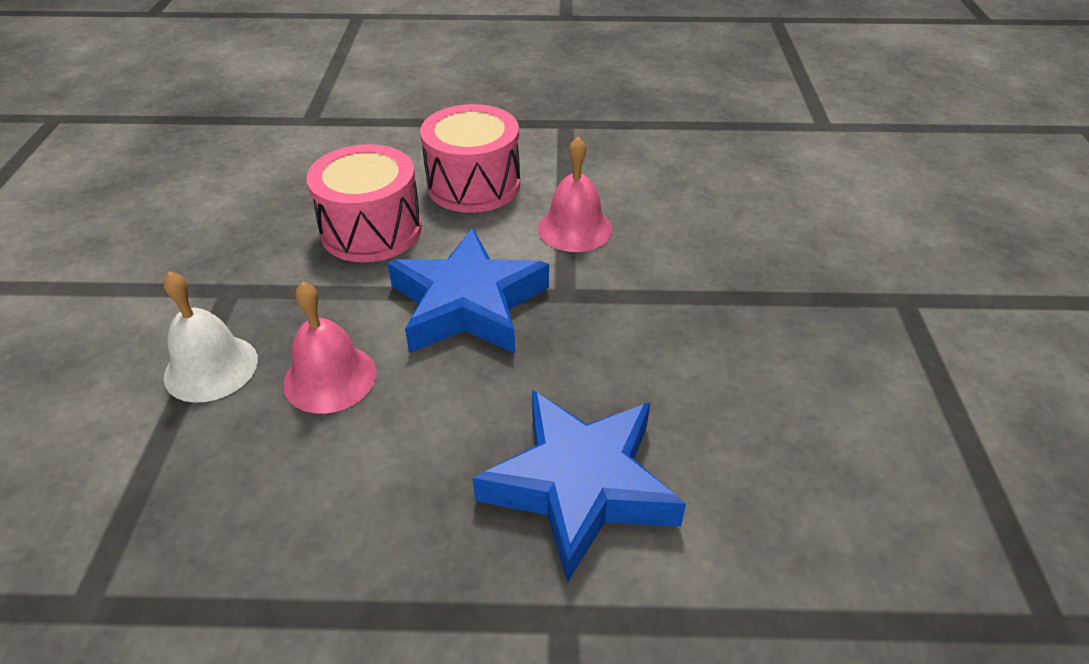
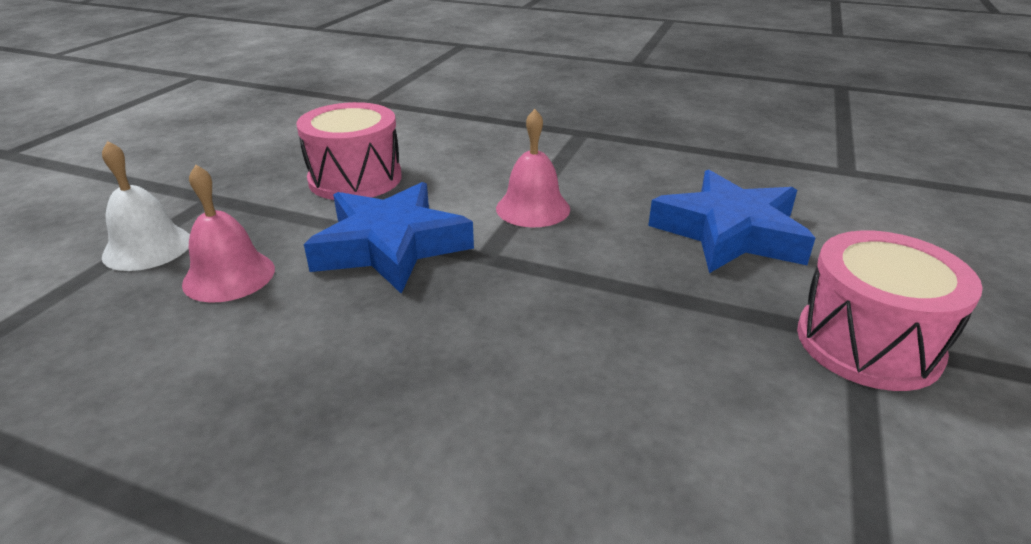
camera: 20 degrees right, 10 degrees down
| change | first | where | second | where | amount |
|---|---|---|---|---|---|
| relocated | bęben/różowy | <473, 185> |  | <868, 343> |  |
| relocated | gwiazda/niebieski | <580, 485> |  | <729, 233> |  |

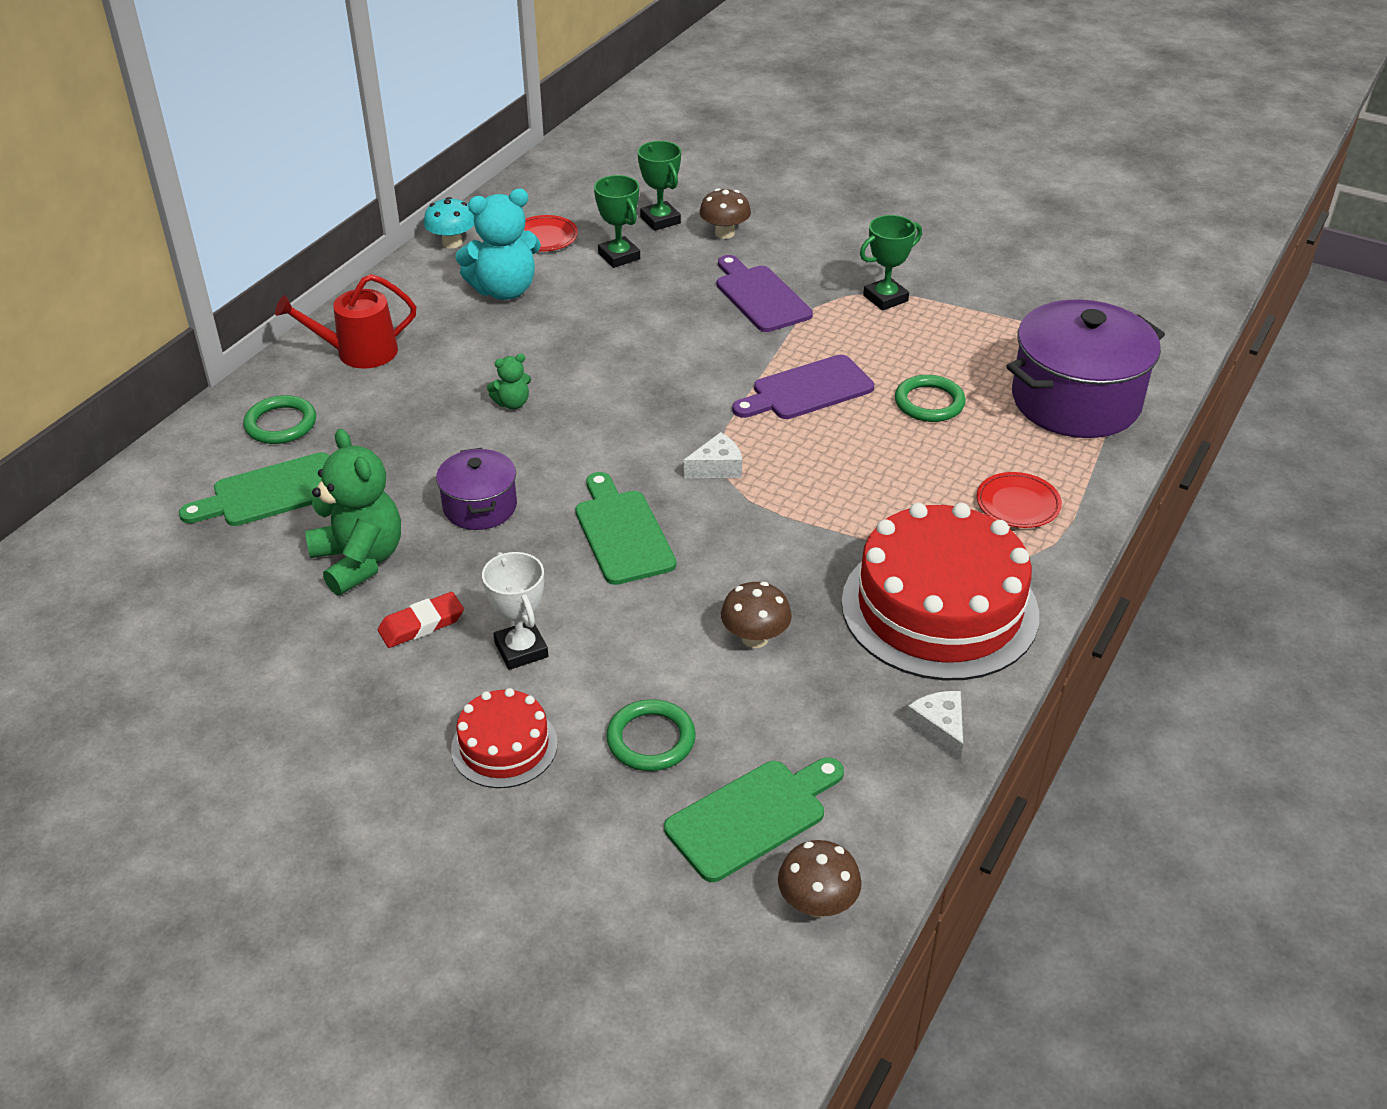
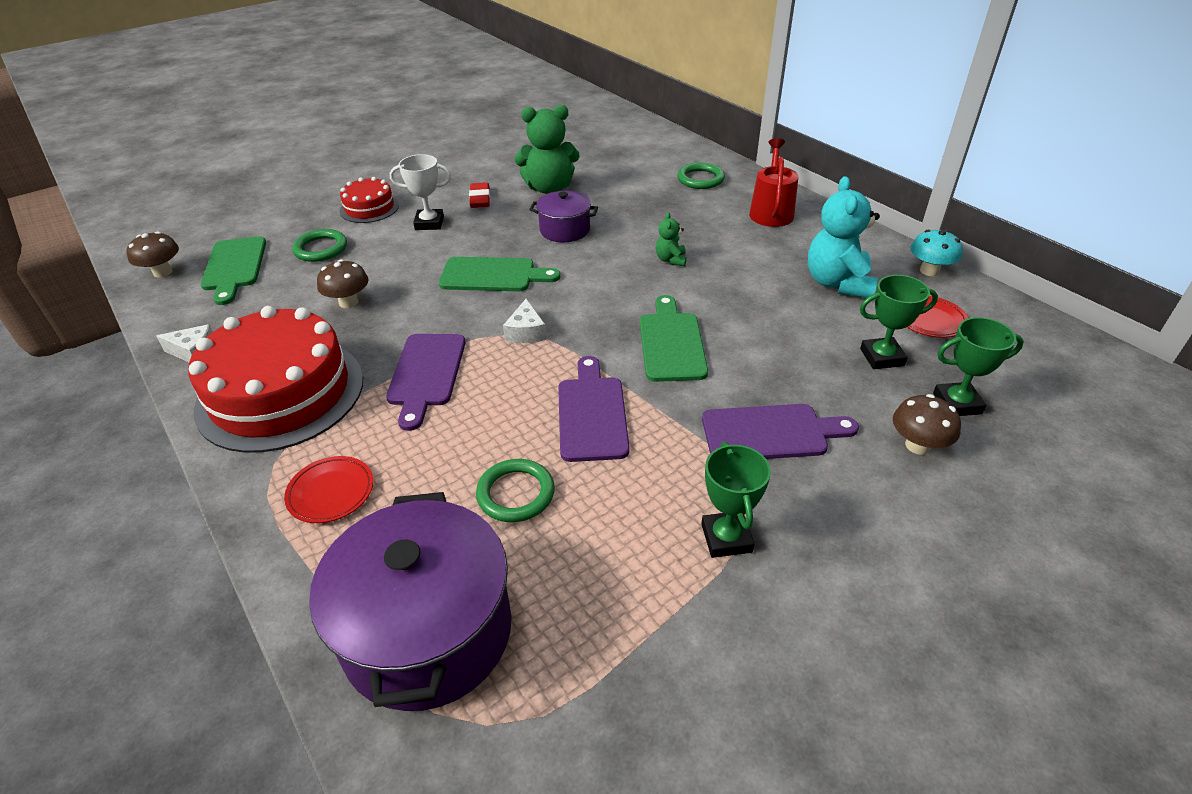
camera: 115 degrees right, 0 degrees up
| change | first | where | second | where | amount |
|---|---|---|---|---|---|
| appeared |  |  | deska do krojenia/fioletowy | <426, 374> |  |
| relocated | deska do krojenia/zielony | <271, 492> |  | <671, 343> |  |

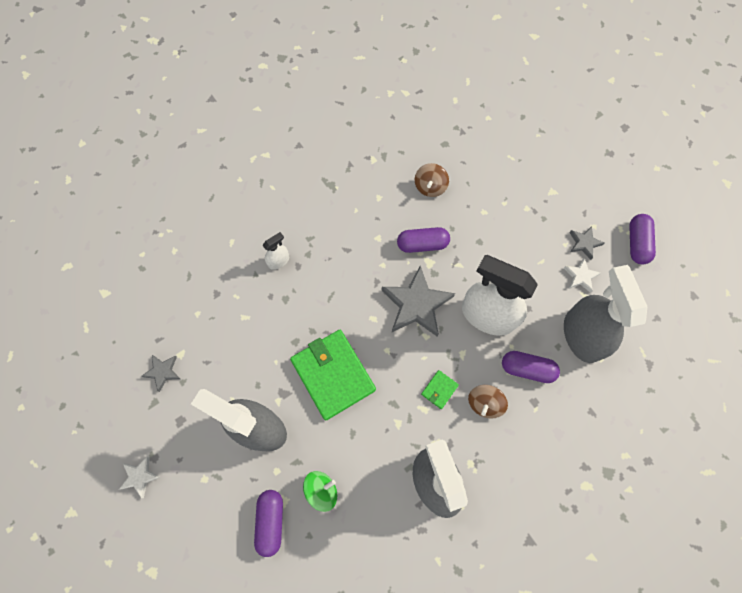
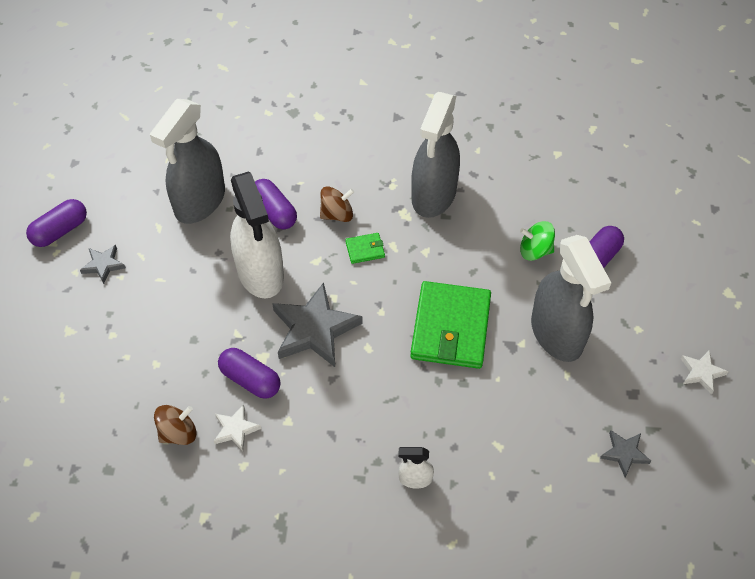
camera: 140 degrees left, 15 degrees down
| change | first | where | second | where | amount |
|---|---|---|---|---|---|
| relocated | gwiazda/biały | <580, 276> |  | <235, 429> |  |

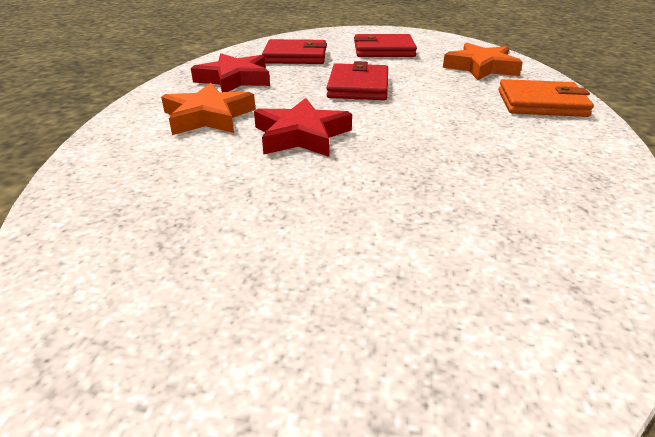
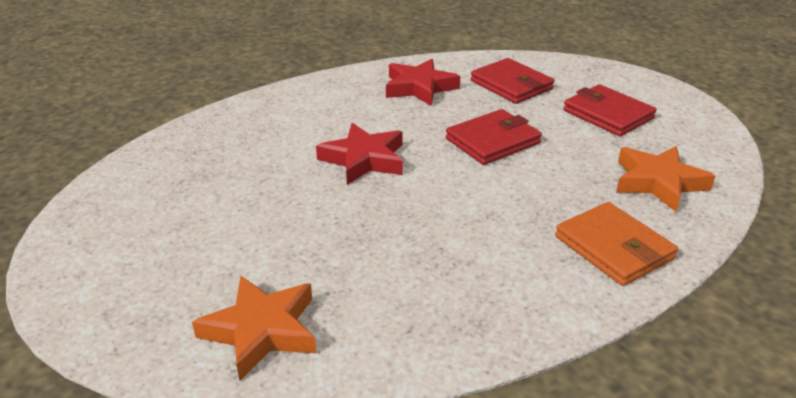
camera: 50 degrees right, 0 degrees up
| change | first | where | second | where | amount |
|---|---|---|---|---|---|
| relocated | gwiazda/pomarańczowy | <208, 117> |  | <261, 330> |  |

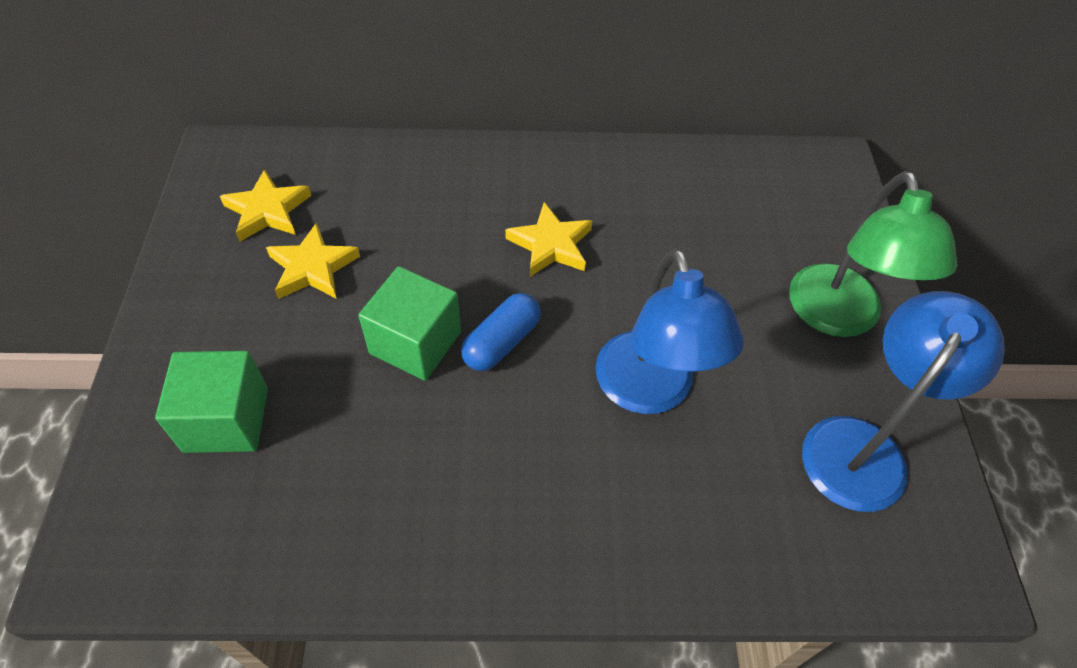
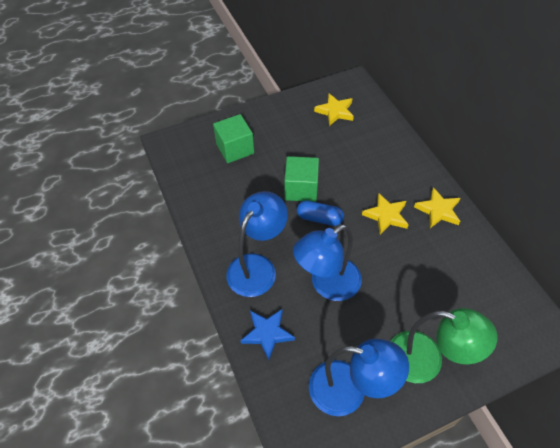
camera: 70 degrees right, 0 degrees up
| change | first | where | second | where | amount |
|---|---|---|---|---|---|
| appeared |  |  | lampka/niebieski | <257, 266> |  |
| appeared |  |  | gwiazda/niebieski | <267, 333> |  |
| relocated | gwiazda/żółty | <313, 268> |  | <438, 210> |  |
| spun | lampka/zielony | <838, 317> |  | <426, 361> | 135 degrees counterclockwise |

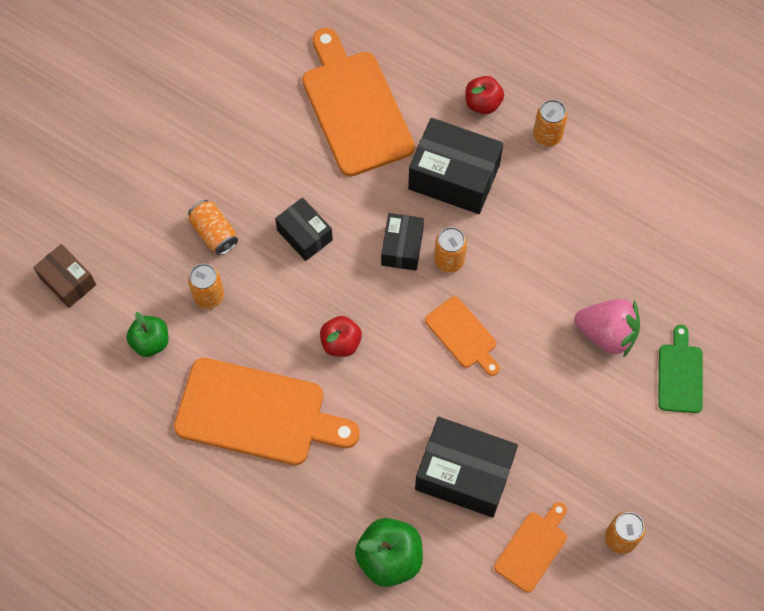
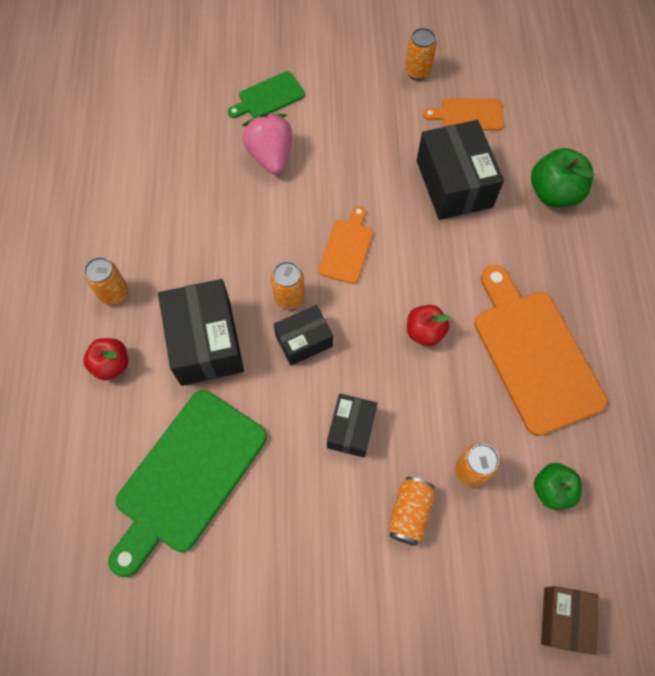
camera: 125 degrees left, 0 degrees up
| change | first | where | second | where | amount |
|---|---|---|---|---|---|
| colour | deska do krojenia/pomarańczowy | <354, 108> | deska do krojenia/zielony | <188, 476> |  |

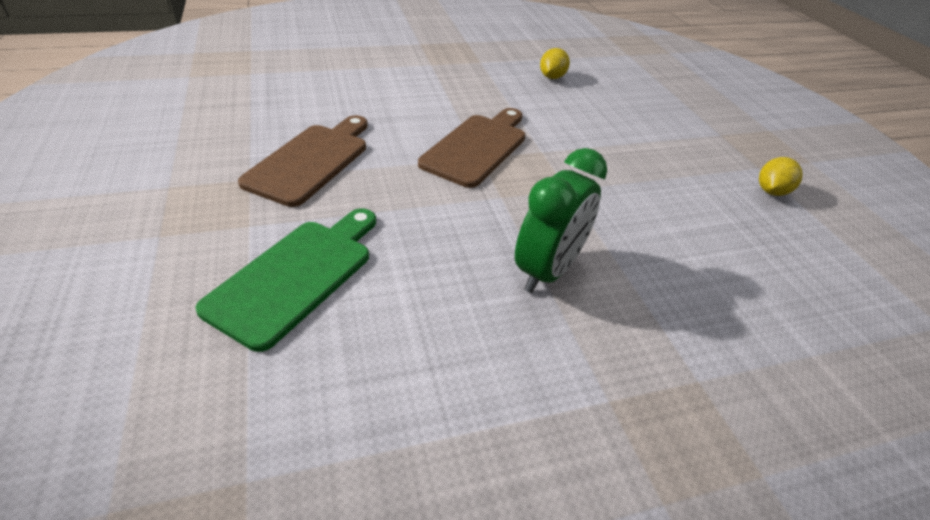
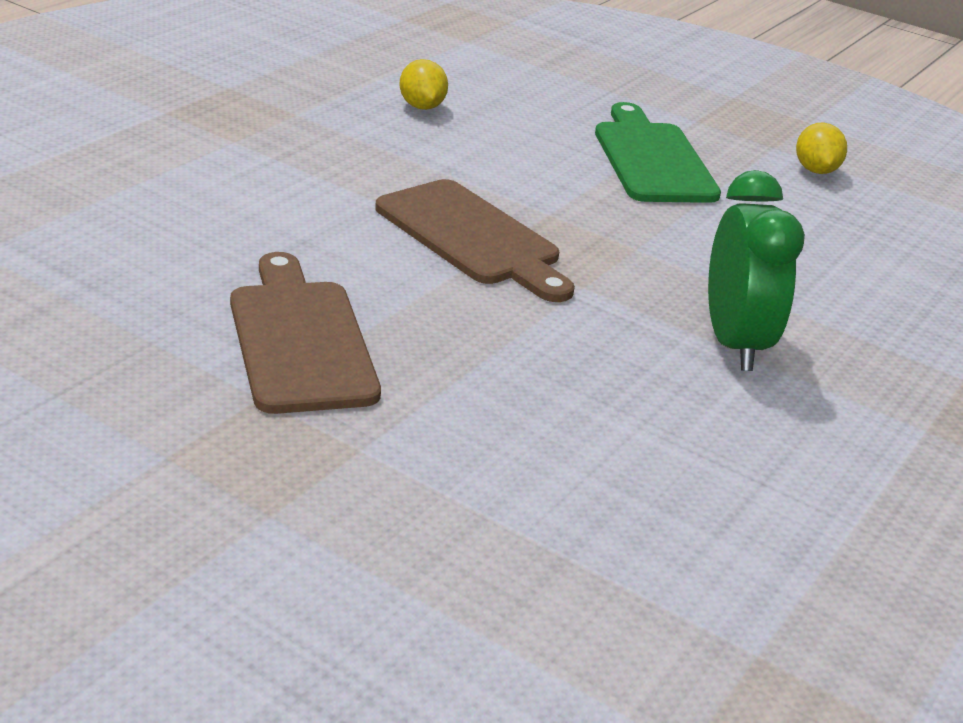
camera: 40 degrees left, 10 degrees down
| change | first | where | second | where | amount |
|---|---|---|---|---|---|
| relocated | deska do krojenia/zielony | <297, 275> |  | <652, 159> |  |
| spun | deska do krojenia/brązowy | <477, 147> |  | <472, 238> | 150 degrees clockwise |

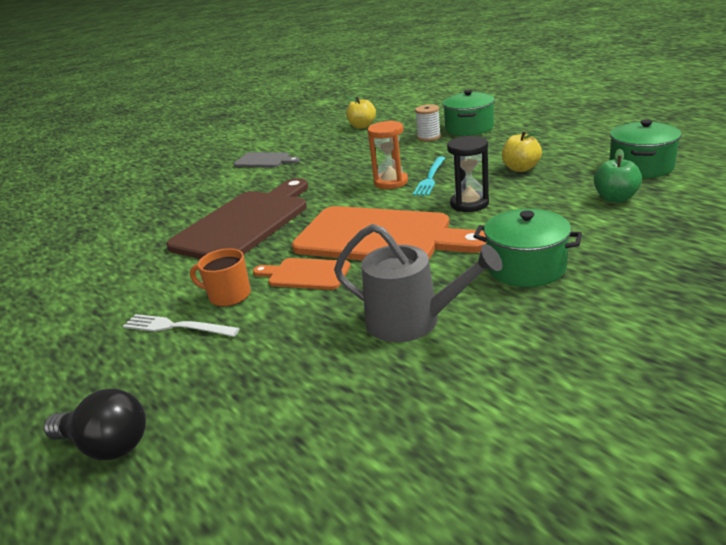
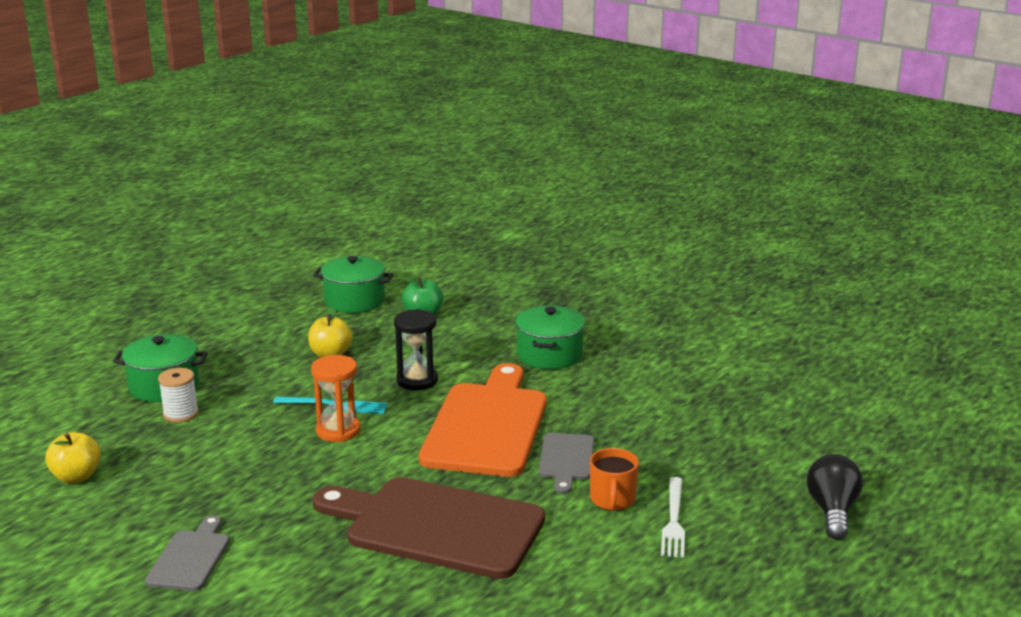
camera: 105 degrees left, 5 degrees down
| change | first | where | second | where | amount |
|---|---|---|---|---|---|
| missing | konewka/szary | <411, 321> |  |  |  |
| colour | deska do krojenia/pomarańczowy | <305, 274> | deska do krojenia/szary | <566, 459> |  |

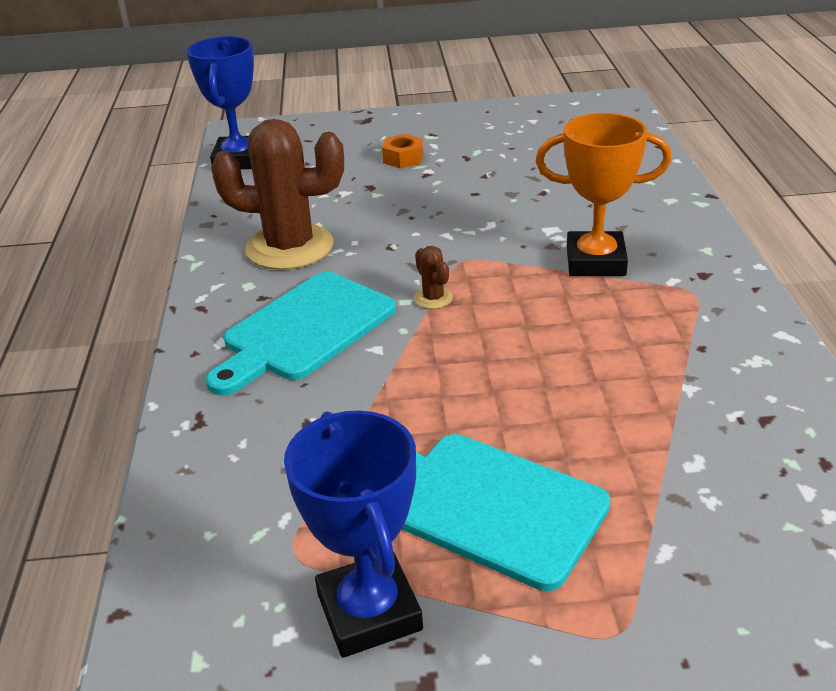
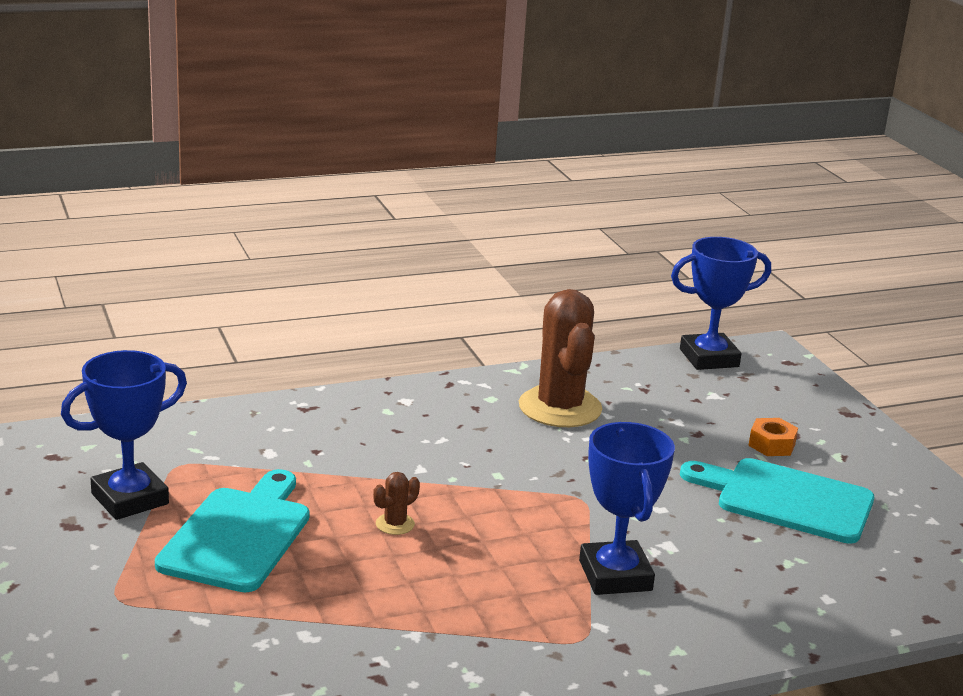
camera: 70 degrees right, 10 degrees down
| change | first | where | second | where | amount |
|---|---|---|---|---|---|
| relocated | deska do krojenia/turkusowy | <304, 330> |  | <786, 500> |  |
| relocated | kaktus/brązowy | <433, 298> |  | <395, 524> |  |
| colour | puchar/pomarańczowy | <595, 261> | puchar/niebieski | <615, 575> |  |

